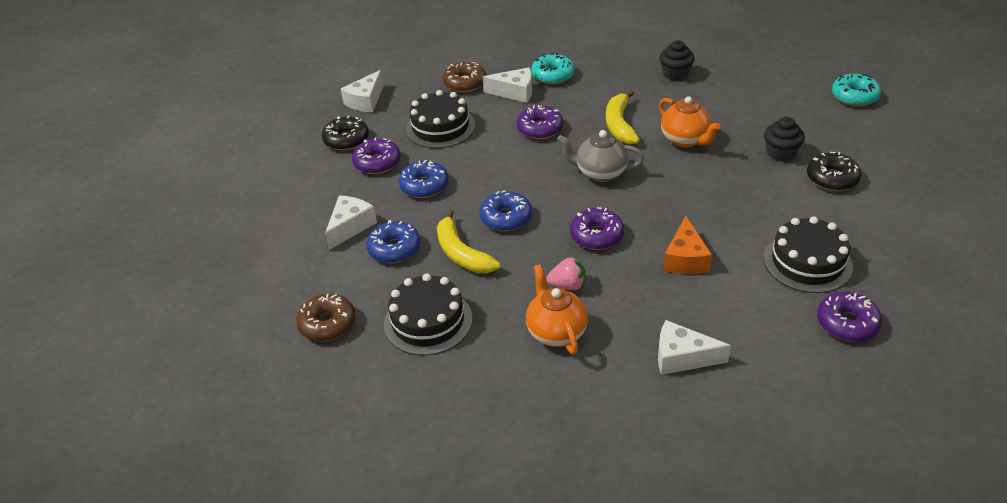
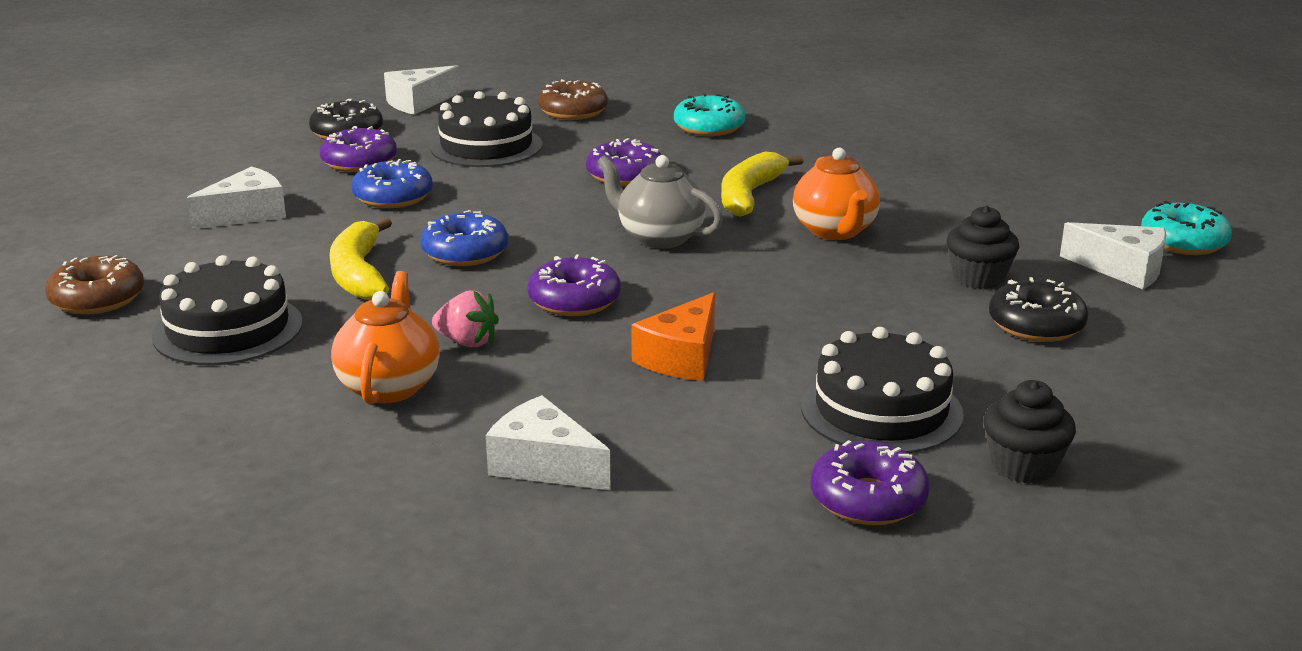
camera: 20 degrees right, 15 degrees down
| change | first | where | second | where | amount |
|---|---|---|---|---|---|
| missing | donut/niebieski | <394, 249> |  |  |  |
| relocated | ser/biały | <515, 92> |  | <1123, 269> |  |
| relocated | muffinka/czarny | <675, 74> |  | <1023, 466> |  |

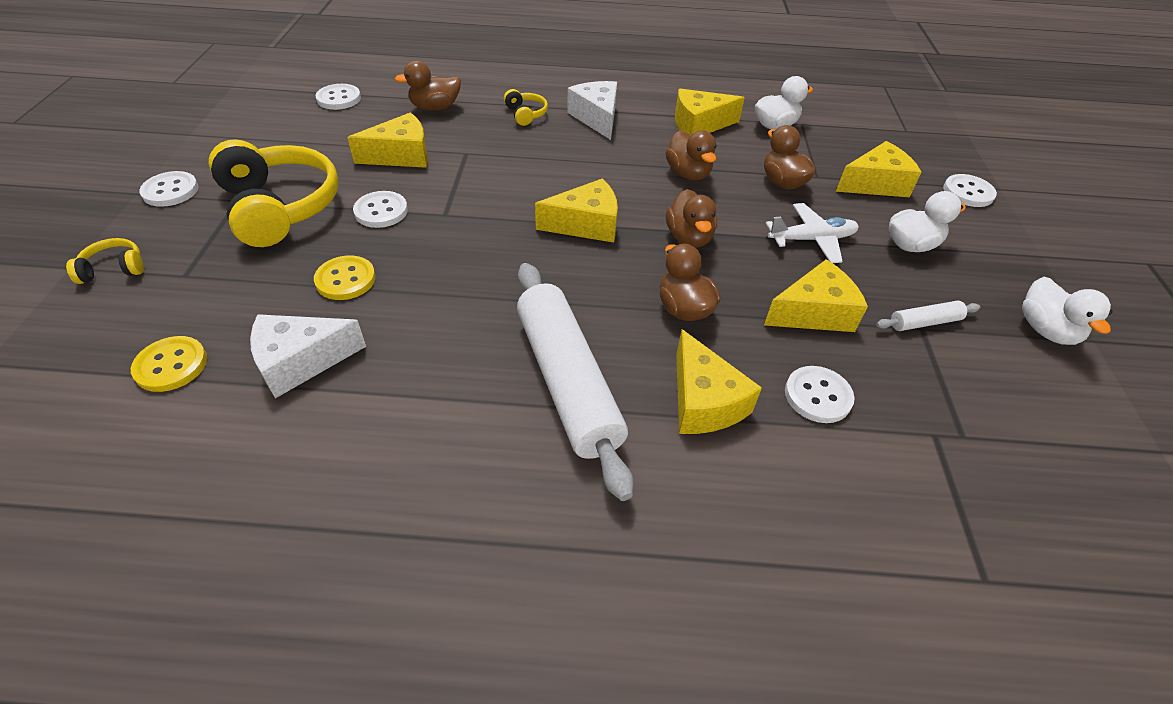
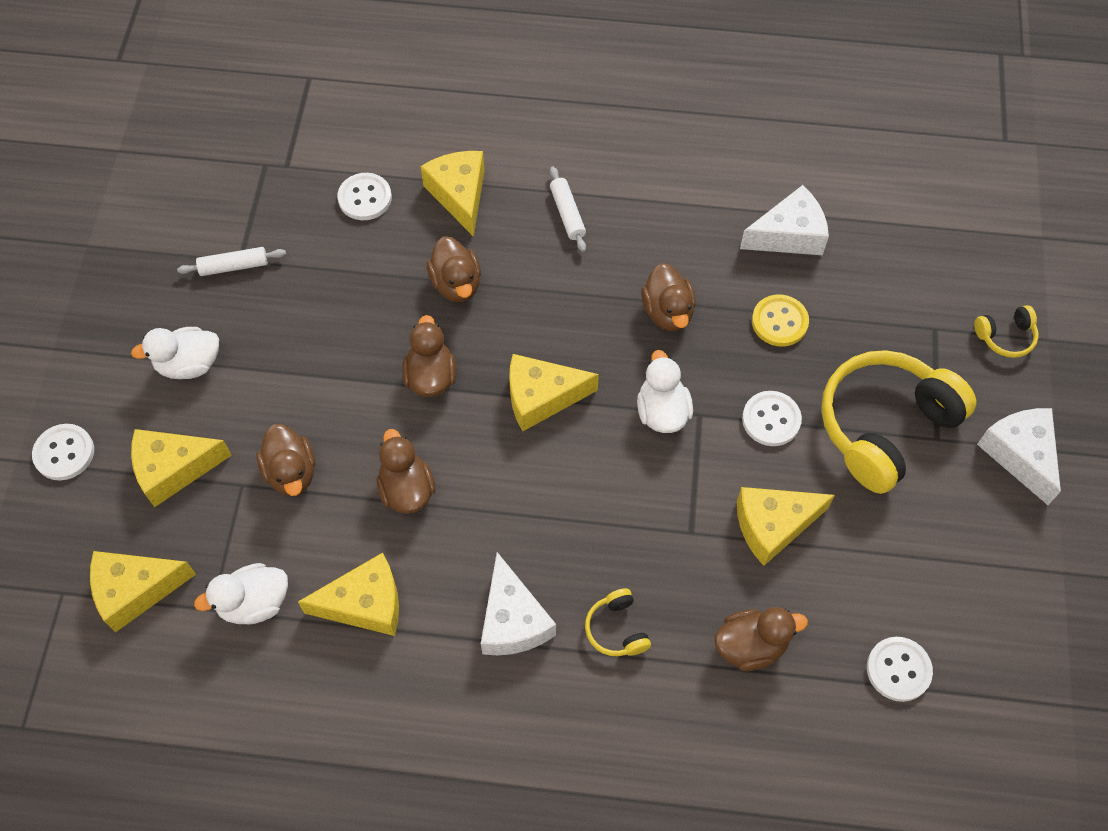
camera: 175 degrees left, 15 degrees up
| change | first | where | second | where | amount |
|---|---|---|---|---|---|
| missing | guzik/żółty | <171, 365> |  |  |  |
| missing | samolot/biały | <812, 239> |  |  |  |
| appeared |  |  | kaczka/brązowy | <667, 312> |  |
| relocated | ser/żółty | <813, 313> |  | <136, 590> |  |
| relocated | kaczka/biały | <1045, 330> |  | <662, 411> |  |
| exchanged | guzik/biały | <170, 191> | ser/biały | <1020, 455> |  |
| spun | słuchawki/żółty | <280, 207> |  | <884, 426> | 75 degrees clockwise |
| size | wałek do ciasta/biały | <568, 381> |  | <567, 214> | x0.43 |

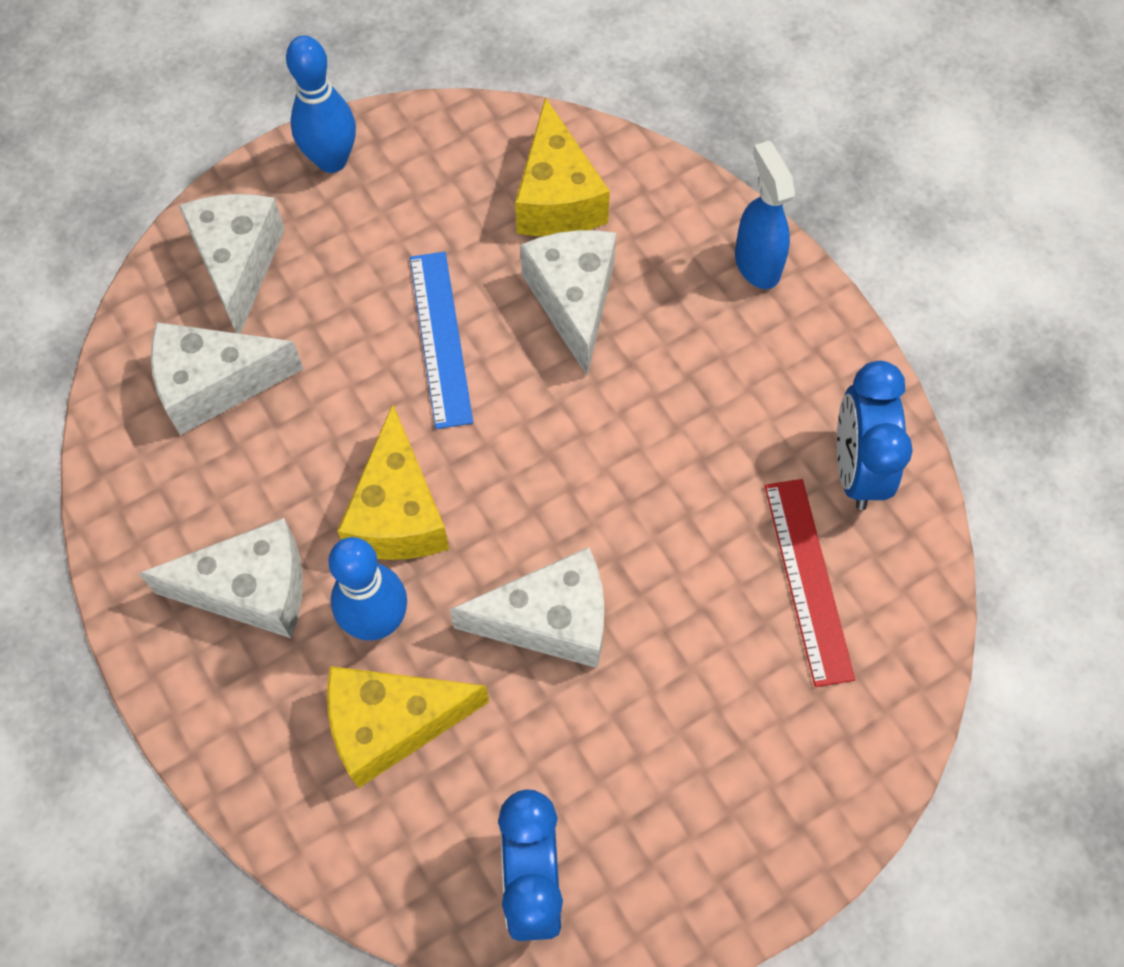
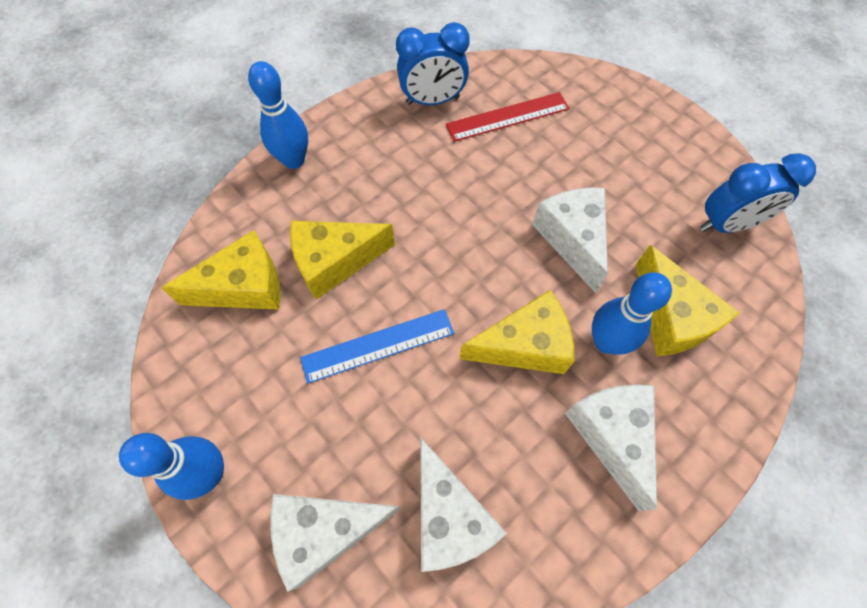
camera: 100 degrees left, 0 degrees up
| change | first | where | second | where | amount |
|---|---|---|---|---|---|
| exchanged | spryskiwacz/niebieski | <756, 264> | kręgiel/niebieski | <294, 160> |  |
| colour | ser/biały | <573, 301> | ser/żółty | <335, 262> |  |

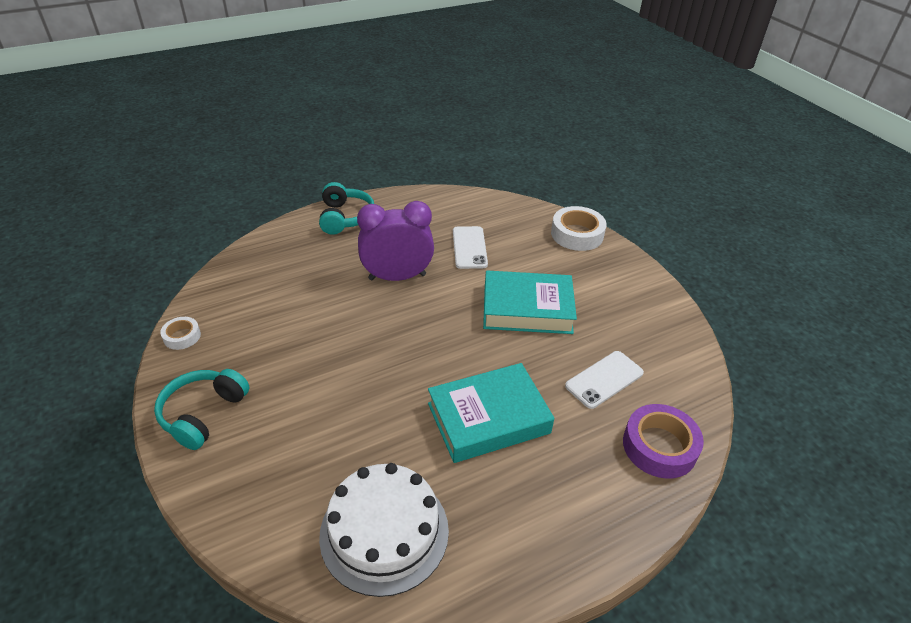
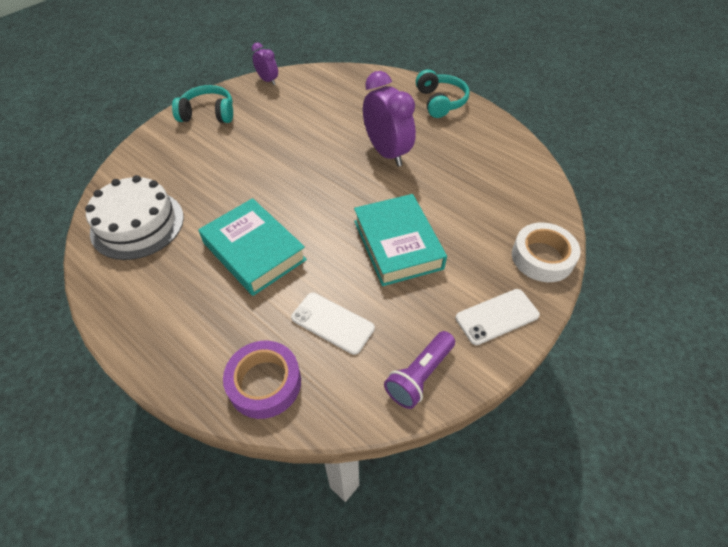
camera: 70 degrees right, 10 degrees up
| change | first | where | second | where | amount |
|---|---|---|---|---|---|
| appeared |  |  | latarka/fioletowy | <420, 375> |  |
| relocated | telefon/biały | <469, 247> |  | <497, 316> |  |
| exchanged | taśma klejąca/biały | <182, 336> | budzik/fioletowy | <268, 80> |  |
| spun | słuchawki/turkusowy | <345, 217> |  | <440, 102> | 75 degrees counterclockwise |

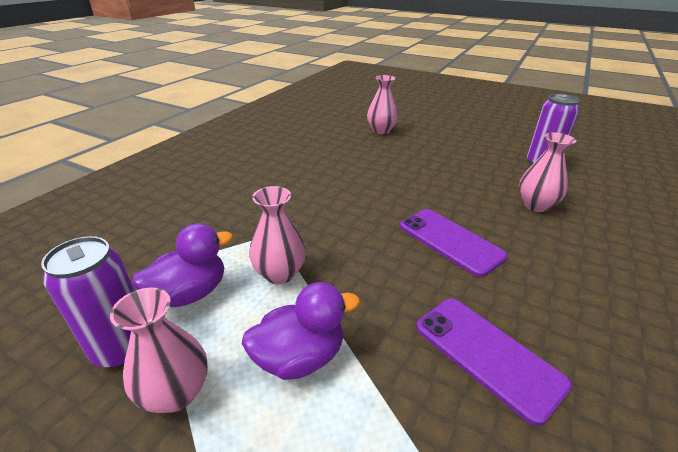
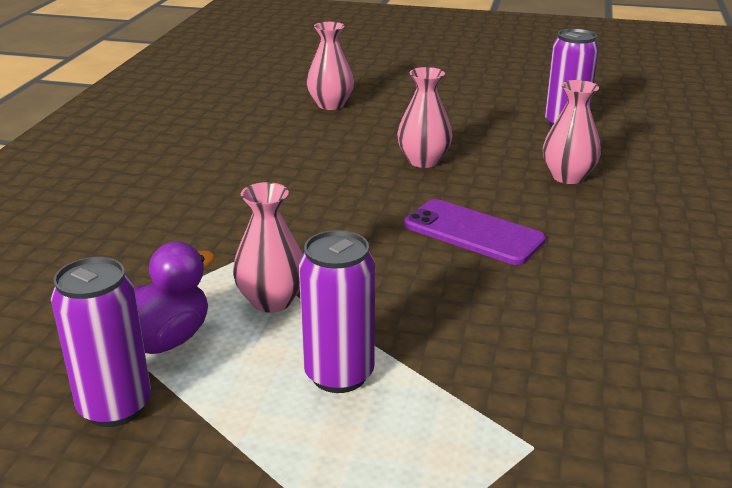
camera: 15 degrees left, 5 degrees down
| change | first | where | second | where | amount |
|---|---|---|---|---|---|
| missing | telefon/fioletowy | <487, 354> |  |  |  |
| relocated | wazon/różowy | <176, 393> |  | <423, 161> |  |
| exchanged | kaczka/fioletowy | <300, 357> | puszka/fioletowy | <339, 375> |  |

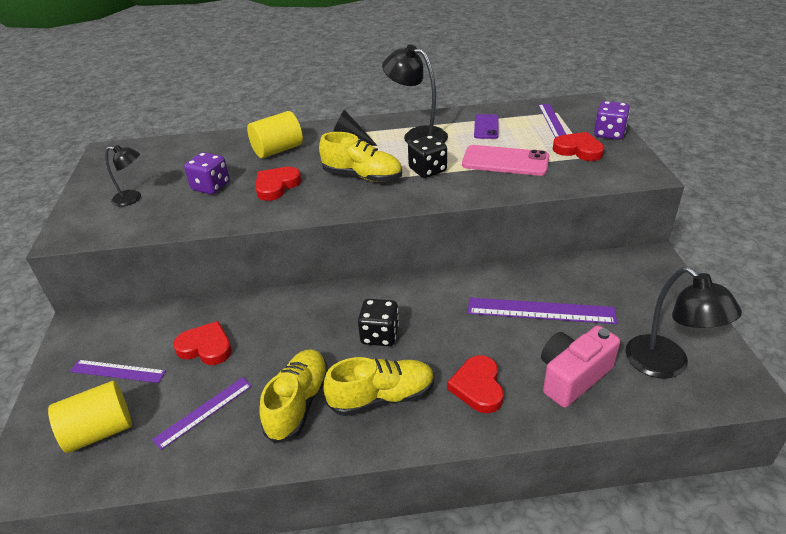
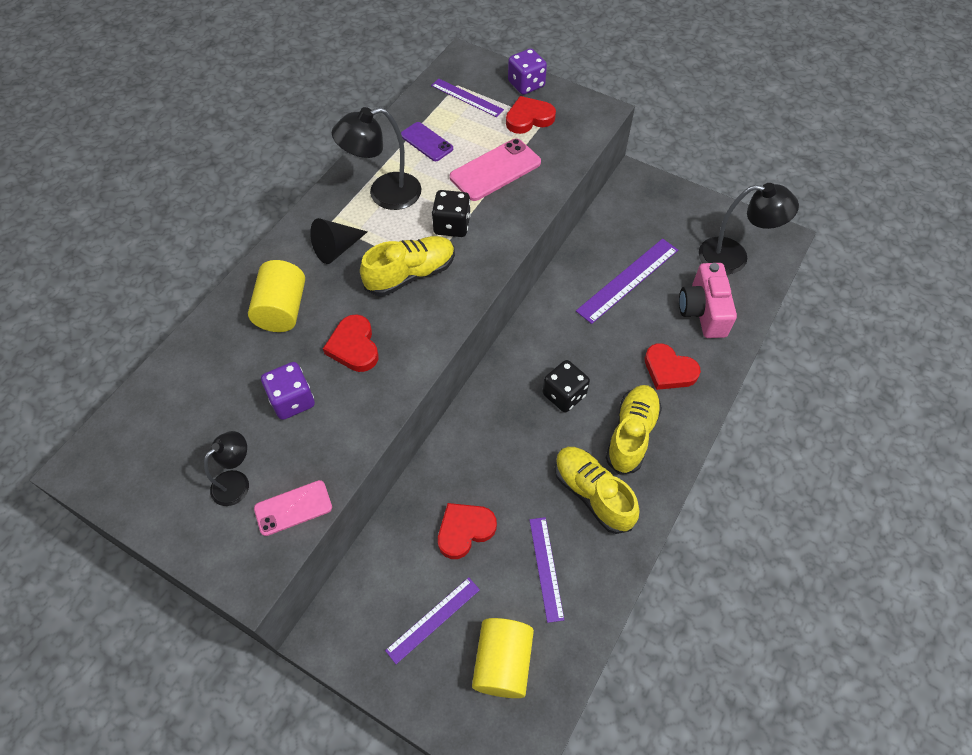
camera: 55 degrees left, 20 degrees up
| change | first | where | second | where | amount |
|---|---|---|---|---|---|
| appeared |  |  | telefon/różowy | <293, 508> |  |

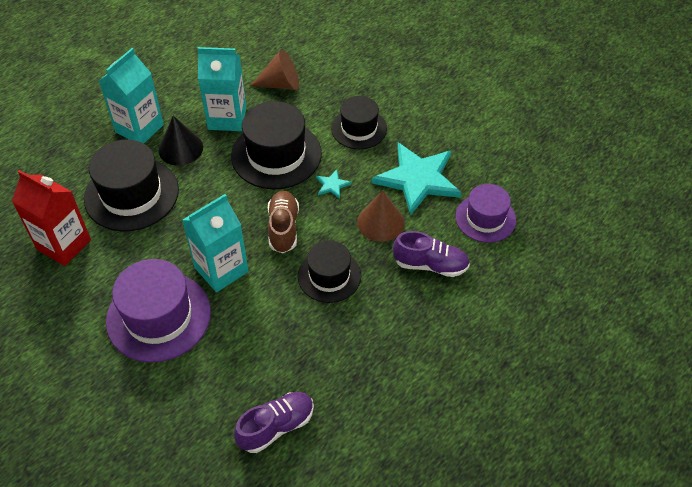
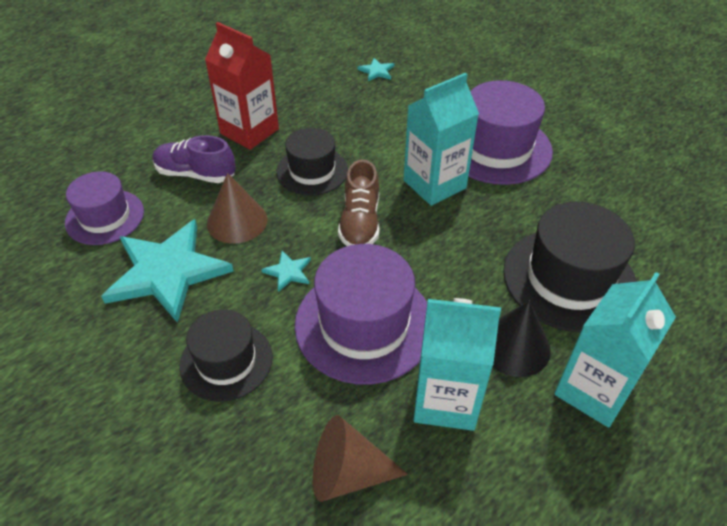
camera: 175 degrees left, 5 degrees down
| change | first | where | second | where | amount |
|---|---|---|---|---|---|
| relocated | karton mleka/czerwony | <64, 245> |  | <249, 131> |  |
| exchanged | but/fioletowy | <276, 427> | gwiazda/turkusowy | <376, 71> |  |
| colour | kapelusz/czarny | <276, 155> | kapelusz/fioletowy | <364, 324> |  |

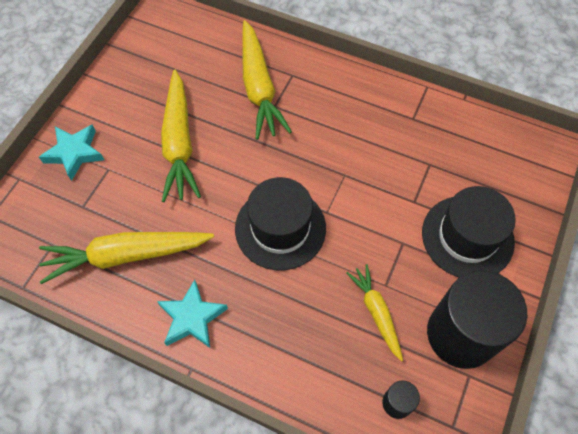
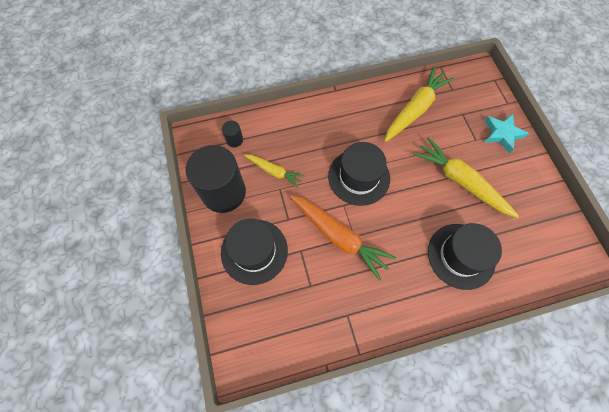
camera: 140 degrees right, 5 degrees up
| change | first | where | second | where | amount |
|---|---|---|---|---|---|
| missing | gwiazda/turkusowy | <192, 318> |  |  |  |
| appeared |  |  | marchewka/pomarańczowy | <339, 237> |  |
| exchanged | marchewka/żółty | <259, 88> | kapelusz/czarny | <461, 256> |  |

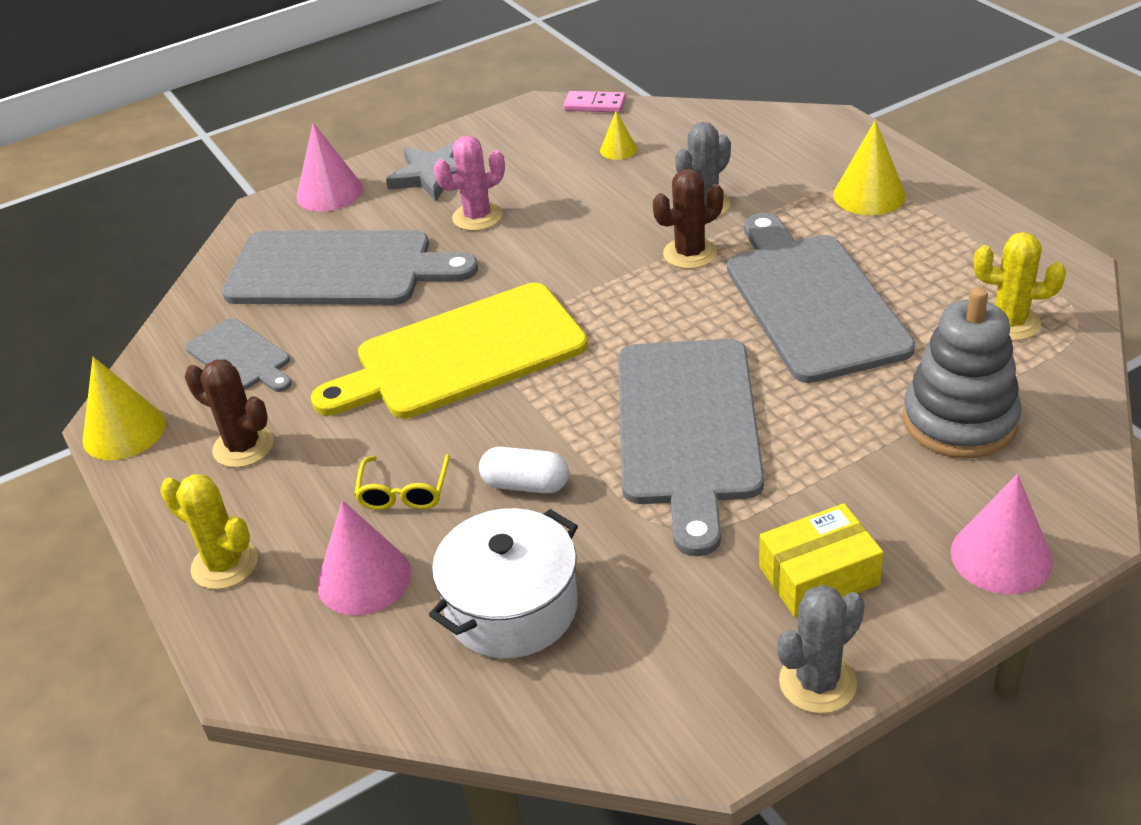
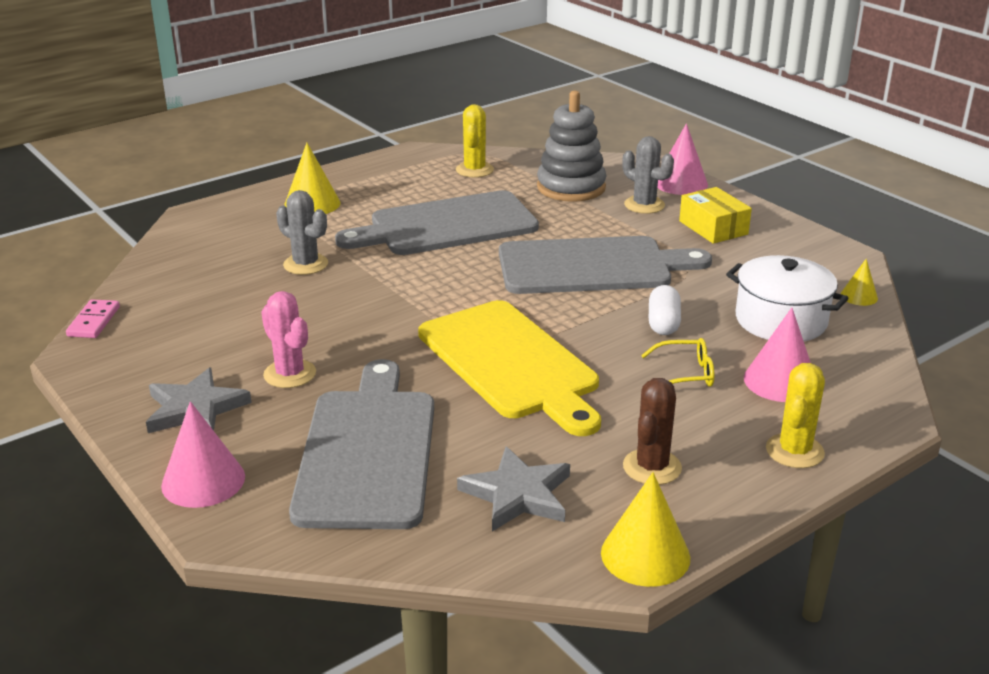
camera: 100 degrees left, 10 degrees down
| change | first | where | second | where | amount |
|---|---|---|---|---|---|
| missing | kaktus/brązowy | <690, 253> |  |  |  |
| relocated | stożek/żółty | <618, 149> |  | <859, 296> |  |
| relocated | kaktus/szary | <817, 682> |  | <644, 205> |  |
| exchanged | deska do krojenia/szary | <241, 357> | gwiazda/szary | <517, 494> |  |

